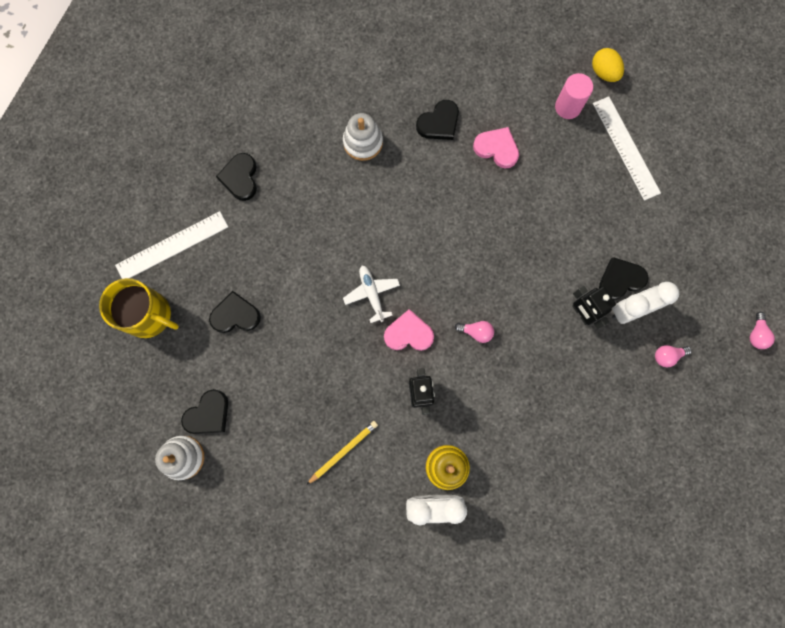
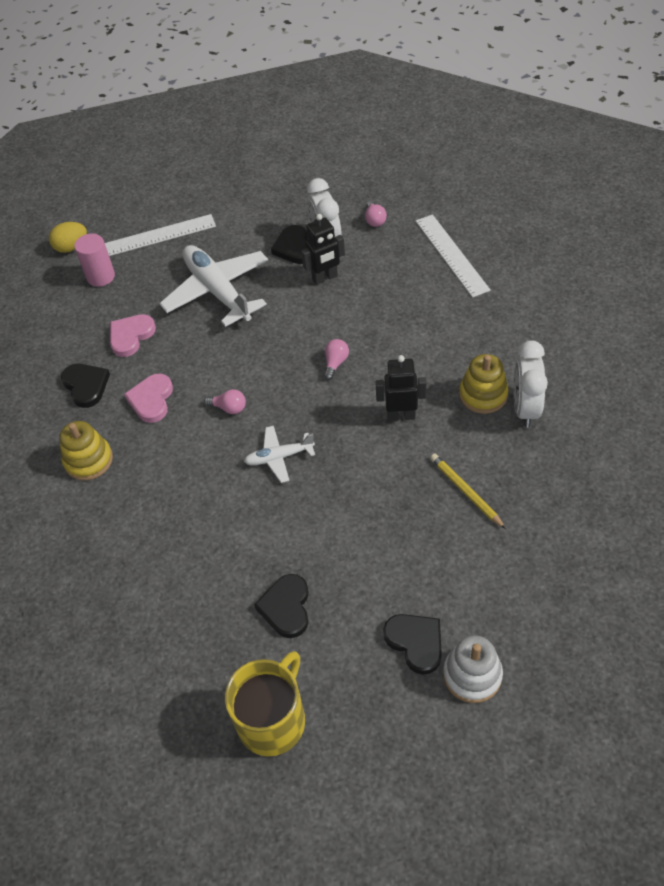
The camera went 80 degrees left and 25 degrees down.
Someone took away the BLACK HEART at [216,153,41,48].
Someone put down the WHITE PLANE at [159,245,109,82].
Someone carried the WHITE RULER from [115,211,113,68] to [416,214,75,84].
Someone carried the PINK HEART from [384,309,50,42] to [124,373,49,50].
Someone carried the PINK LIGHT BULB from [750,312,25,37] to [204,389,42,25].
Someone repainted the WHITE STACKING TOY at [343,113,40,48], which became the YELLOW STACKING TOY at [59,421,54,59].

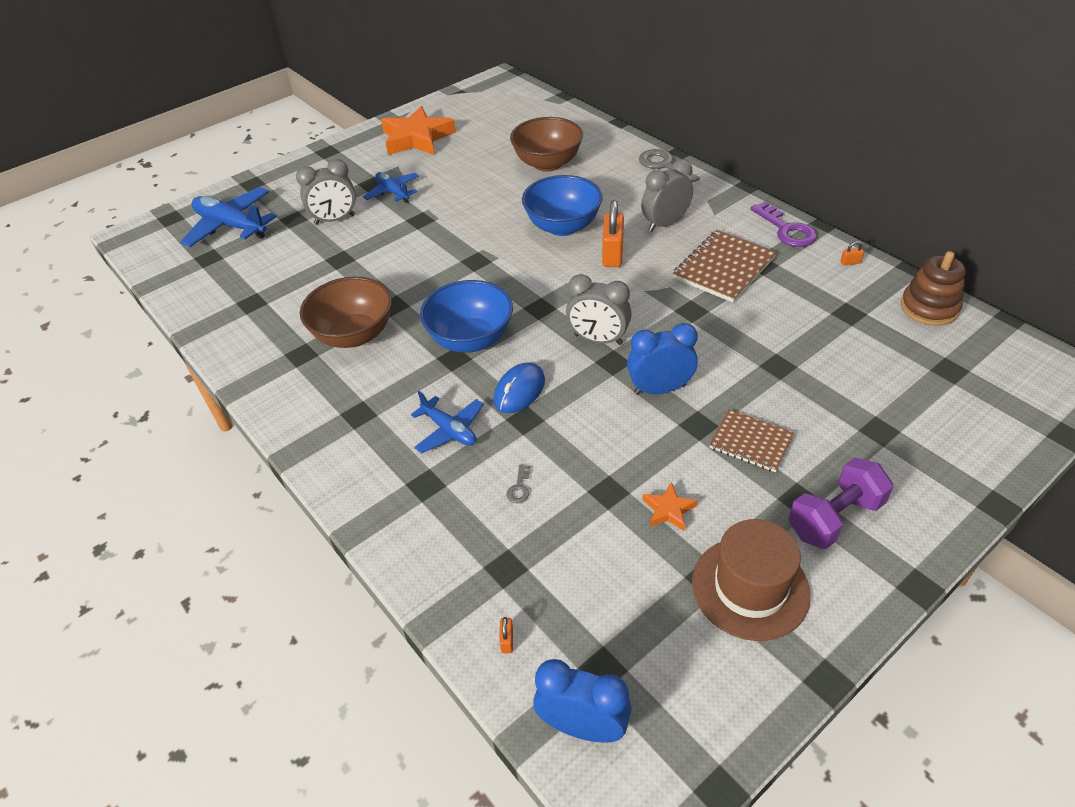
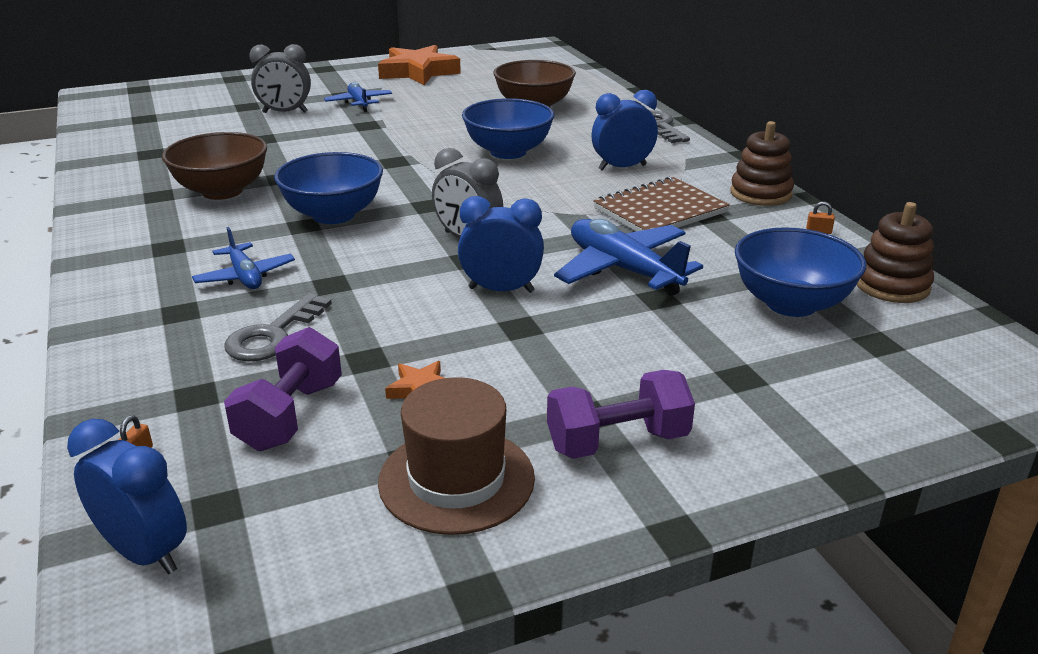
The camera went 15 degrees right and 15 degrees down.
Someone took away the BLUE MOUSE at [494,362,51,51].
Someone took away the ORANGE PADLOCK at [602,200,22,67].
Someone took away the BROWN NOTEBOOK at [709,409,85,63].
Someone put down the PURPLE DUMBBELL at [224,327,118,124].
Someone put down the BLUE BOWL at [735,227,131,90].
Someone carried the BLUE PLANE from [180,187,97,60] to [554,219,149,77].
Someone swapped the PURPLE KEY at [750,202,67,45] for the BROWN STACKING TOY at [730,121,64,85].
Someone repainted the GREY CLOCK at [641,159,52,73], which became the BLUE CLOCK at [592,90,66,80].
Someone scaled the GREY KEY at [506,464,24,39] by 2.22.

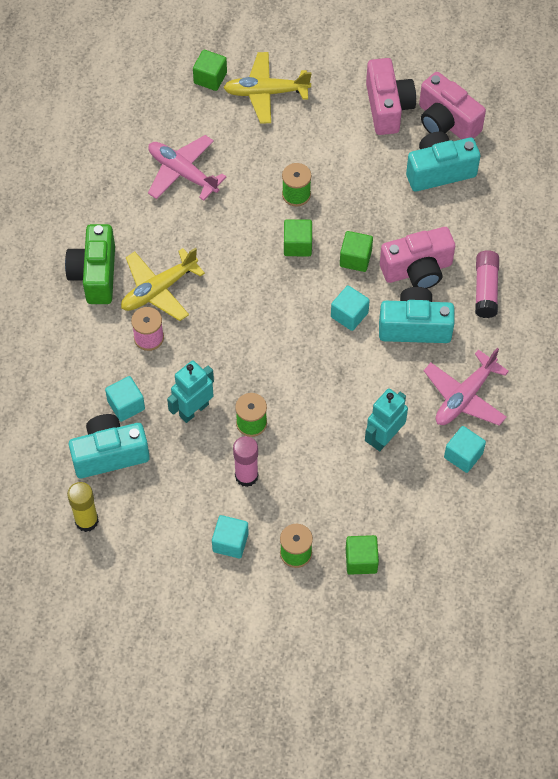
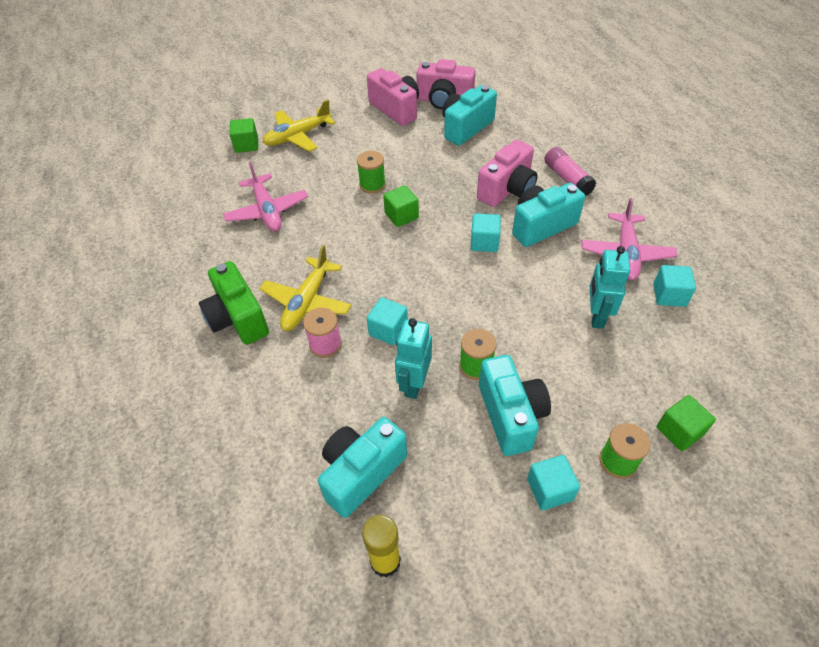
The camera went 30 degrees left and 10 degrees down.
Someone took away the GREEN CUBE at [340,231,33,41].
Someone carried the TURQUOISE CUBE from [105,376,40,46] to [367,297,41,48].
Someone swapped the PINK GLUE STICK at [233,436,25,51] for the TURQUOISE CAMERA at [479,355,72,101].
Someone rotated the PINK PLANE at [148,135,78,66] by 120 degrees counterclockwise.

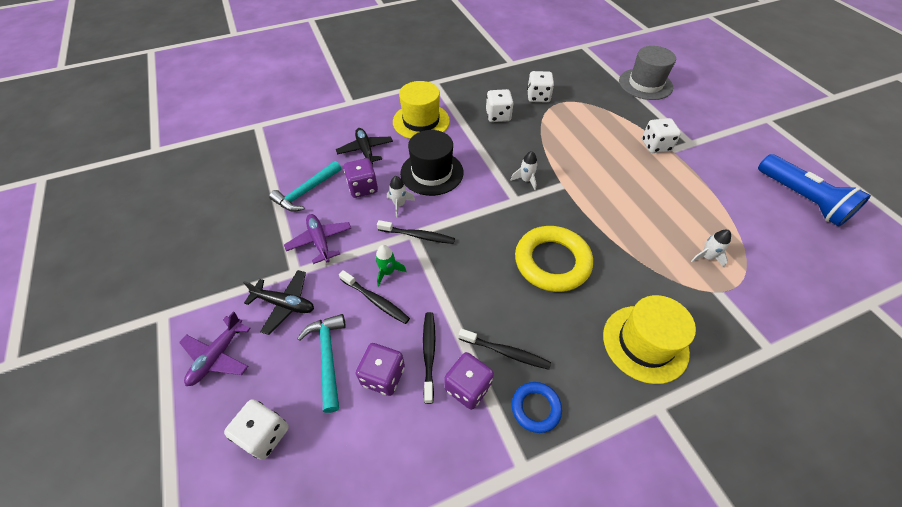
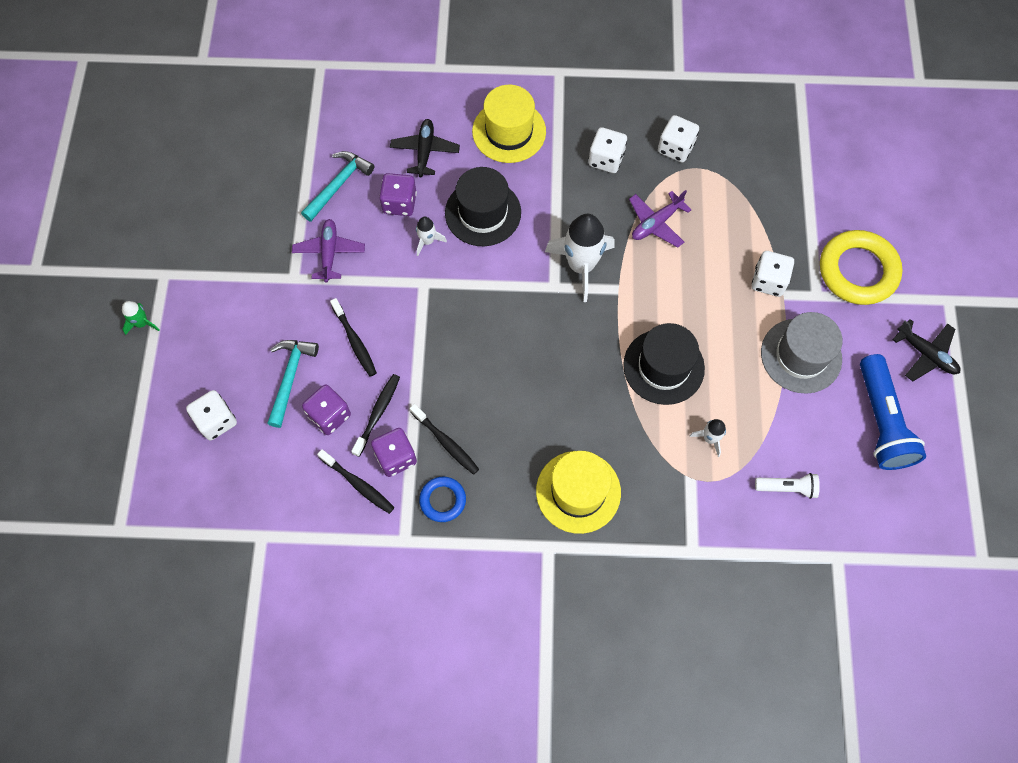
The camera went 25 degrees right and 15 degrees up.
Someone put down the BLACK HAT at [623,323,82,82].
Someone put down the WHITE FLASHLIGHT at [755,473,65,26].
Someone carried the PURPLE PLANE from [179,311,72,75] to [629,190,62,57].
Someone carried the BLACK PLANE from [243,270,71,65] to [893,319,67,62].
Someone carried the GREEN ROCKET from [375,245,32,41] to [122,301,38,34].
Someone carried the BLACK TOOTHBRUSH from [377,220,78,24] to [317,449,78,65].
Someone carried the YELLOW RING from [515,226,78,66] to [820,230,83,75].
Someone carried the GREY HAT from [619,46,57,54] to [761,312,82,82].
Someone rotated the TURQUOISE HAMMER at [269,161,73,51] by 150 degrees clockwise.
Someone scaled the WHITE ROCKET at [511,151,27,40] by 2.08.

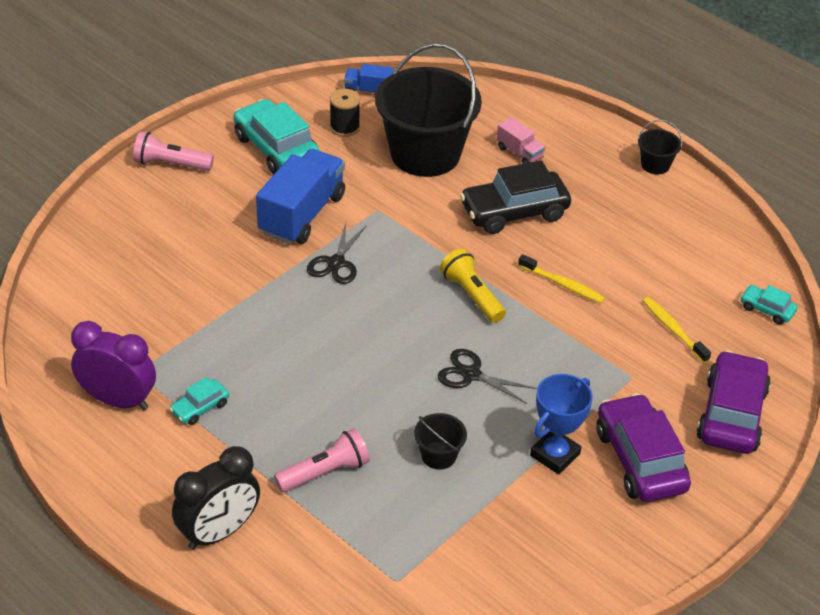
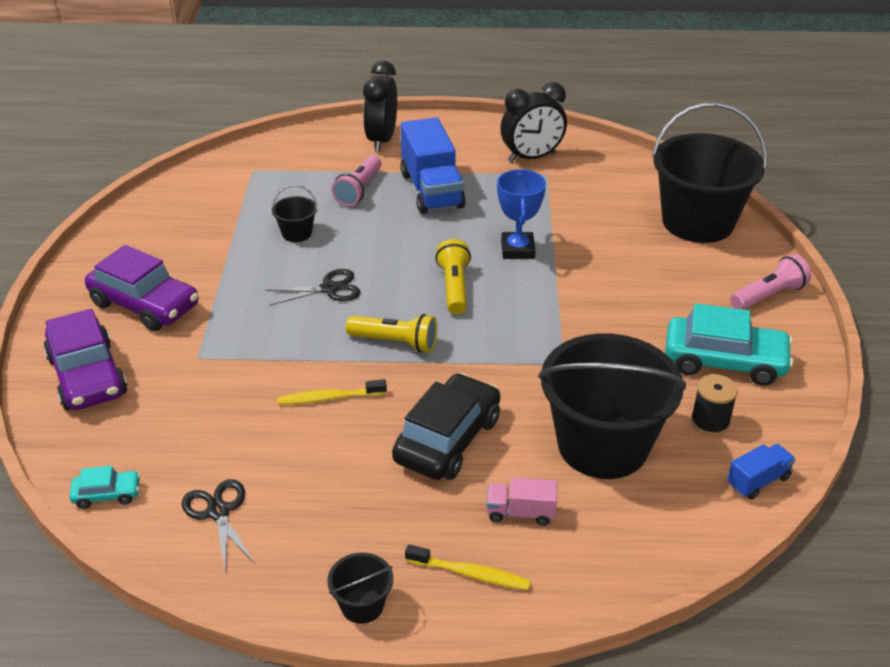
The camera went 140 degrees right and 5 degrees down.
Someone took away the TURQUOISE CAR at [169,377,60,48].
Someone put down the YELLOW FLASHLIGHT at [435,239,36,75].
Someone put down the BLACK BUCKET at [652,103,115,140].
Someone carried the BLUE TRUCK from [256,149,89,95] to [400,117,66,97].
Someone carried the BLACK SCISSORS from [307,223,60,61] to [182,479,73,90].
Someone carried the BLUE TROPHY from [530,374,63,101] to [497,169,49,90].
Someone carried the YELLOW TOOTHBRUSH from [643,297,68,66] to [405,544,126,46].
Someone repainted the PURPLE CLOCK at [71,321,85,90], which became the BLACK CLOCK at [501,82,66,81].

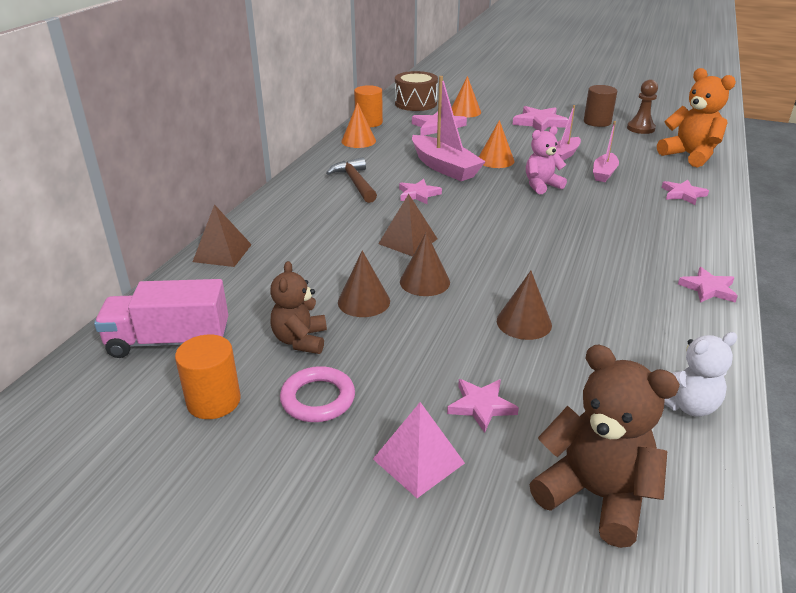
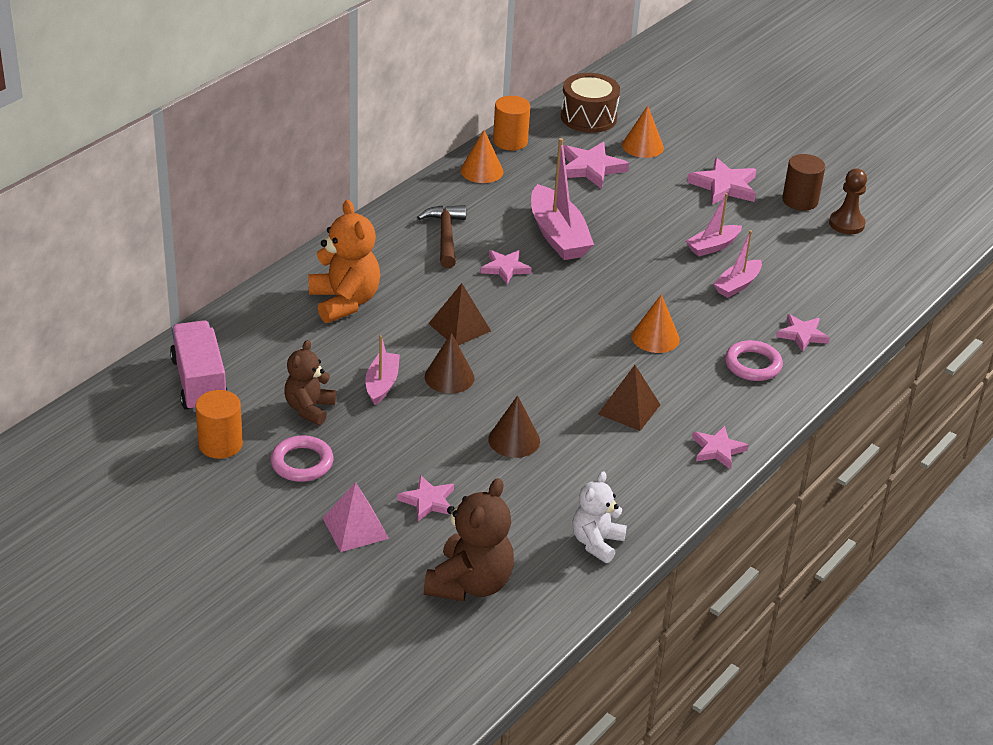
The camera went 15 degrees right and 5 degrees up.
Someone took away the PINK TEDDY BEAR at [526,126,41,68].
Someone put down the PINK RING at [725,340,58,41].
Someone carried the BROWN PYRAMID from [193,204,59,63] to [598,365,63,66].
Someone carried the ORANGE CONE from [479,120,36,48] to [631,294,49,59].
Someone carried the ORANGE TEDDY BEAR from [657,68,79,100] to [308,200,72,123].
Someone swapped the BROWN CONE at [338,251,52,66] for the PINK BOAT at [365,335,35,70].
Someone rotated the PINK TRUCK at [94,279,134,79] by 60 degrees clockwise.
Someone rotated the BROWN TEDDY BEAR at [529,345,151,203] by 60 degrees clockwise.
Someone rotated the WHITE TEDDY BEAR at [664,332,74,85] by 120 degrees clockwise.

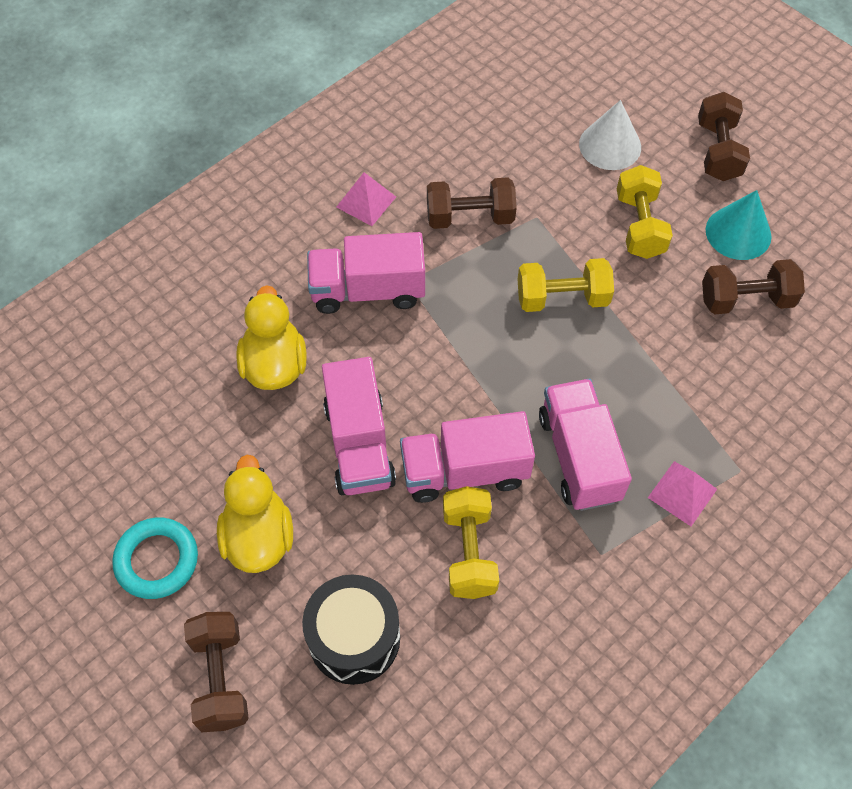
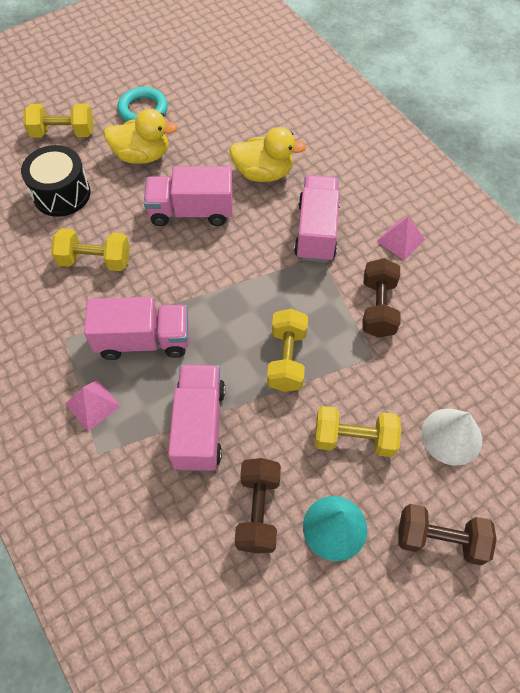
The camera went 100 degrees right and 0 degrees up.
Someone carried the PINK TRUCK from [400,411,135,92] to [168,365,57,107].
Someone repainted the BROWN DUMBBELL at [184,612,65,120], which became the YELLOW DUMBBELL at [24,103,69,35].

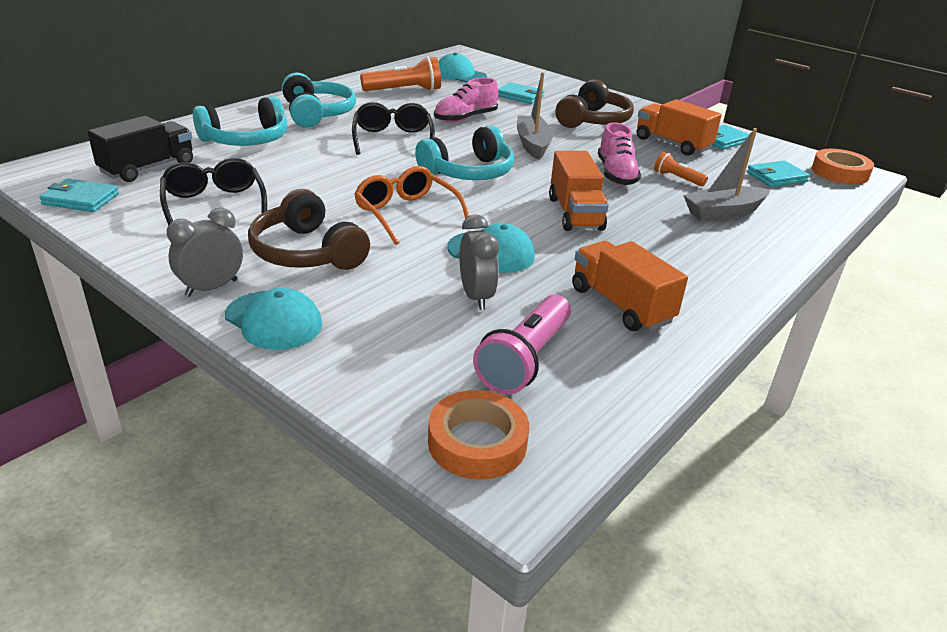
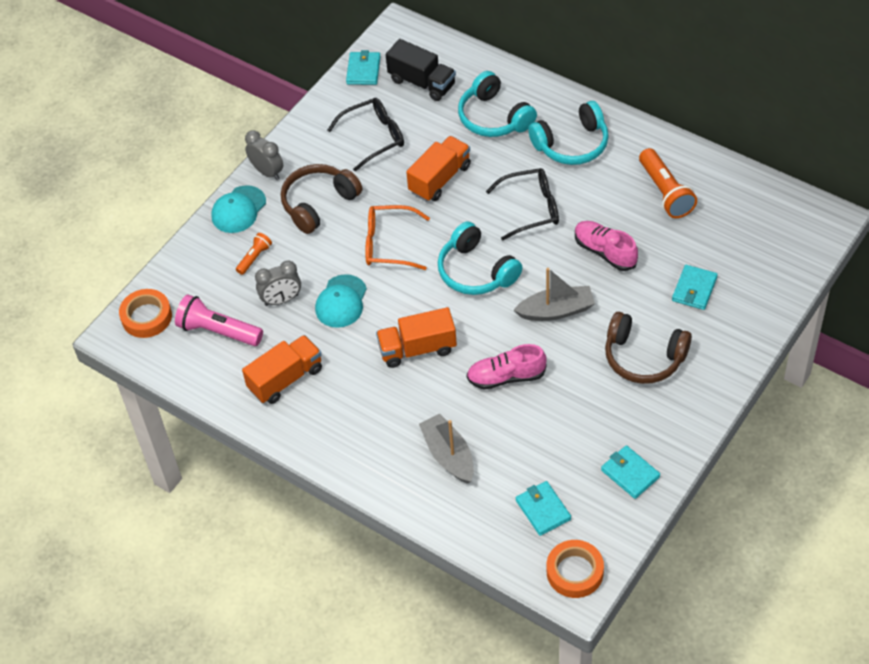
The camera went 90 degrees right and 20 degrees up.
Someone took away the TURQUOISE CAP at [438,53,49,30].
Someone carried the ORANGE TRUCK from [637,99,85,57] to [406,136,65,66].
Someone carried the ORANGE FLASHLIGHT from [654,152,54,34] to [236,233,36,42].
Someone rotated the ORANGE GLASSES at [354,166,115,79] by 135 degrees counterclockwise.

